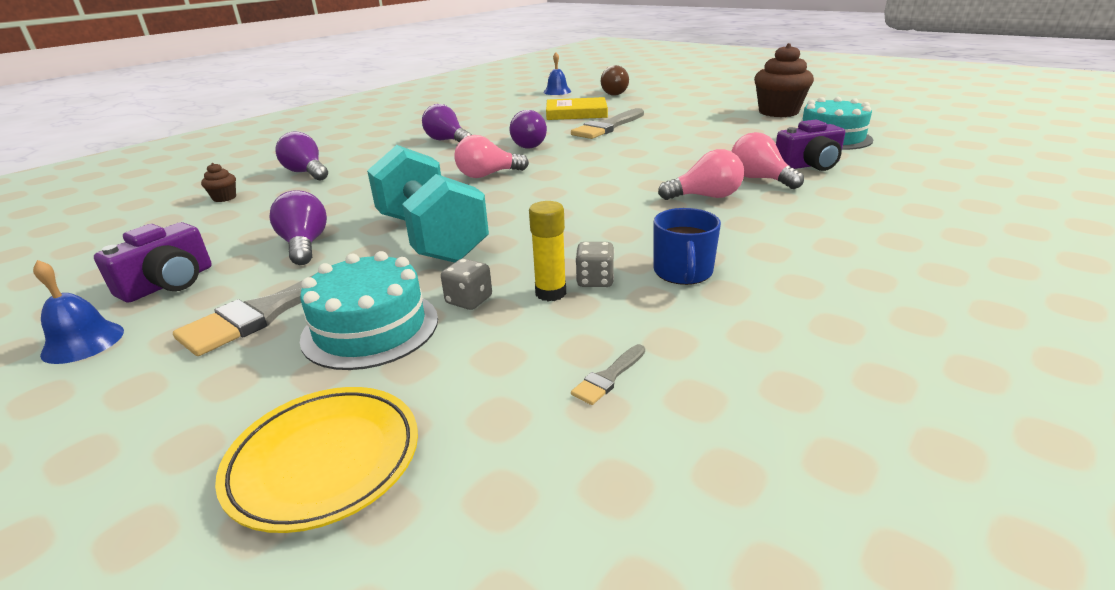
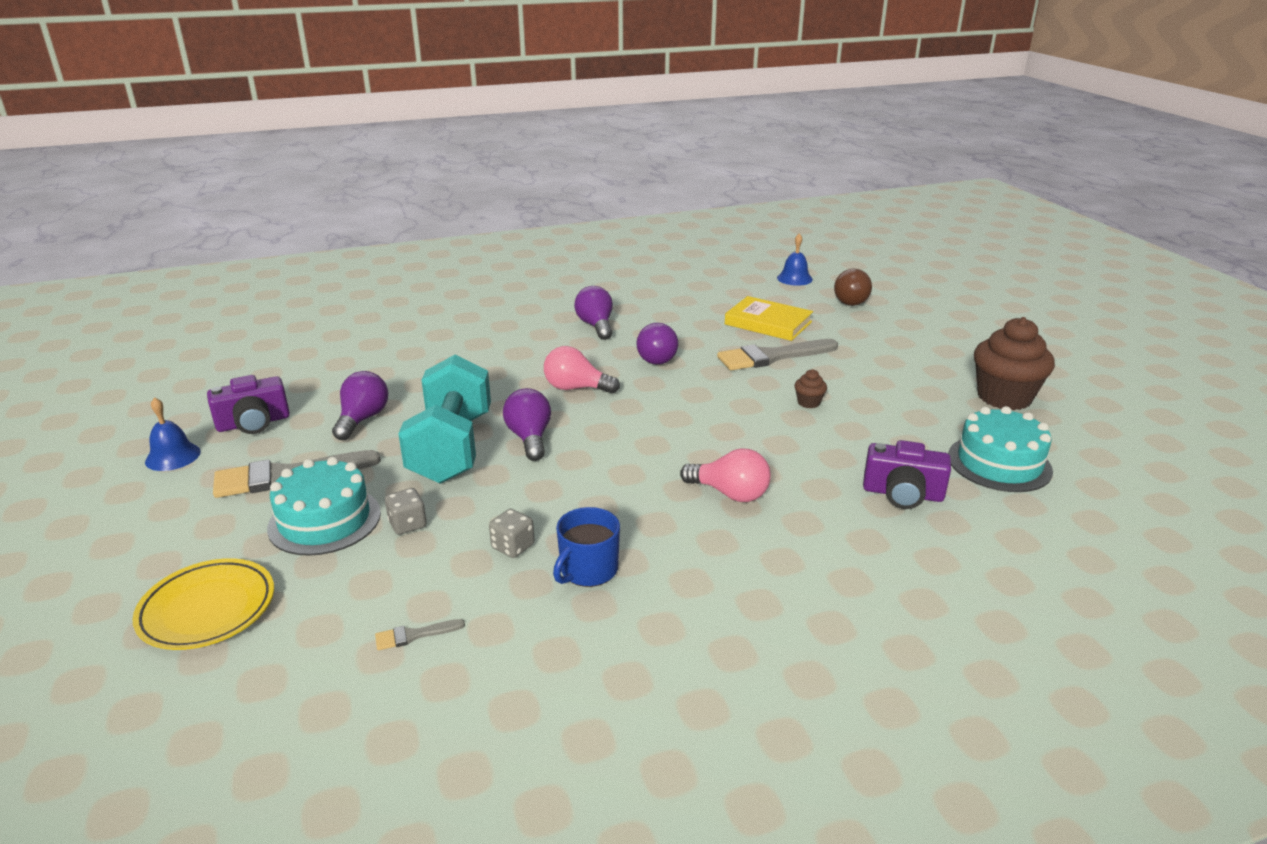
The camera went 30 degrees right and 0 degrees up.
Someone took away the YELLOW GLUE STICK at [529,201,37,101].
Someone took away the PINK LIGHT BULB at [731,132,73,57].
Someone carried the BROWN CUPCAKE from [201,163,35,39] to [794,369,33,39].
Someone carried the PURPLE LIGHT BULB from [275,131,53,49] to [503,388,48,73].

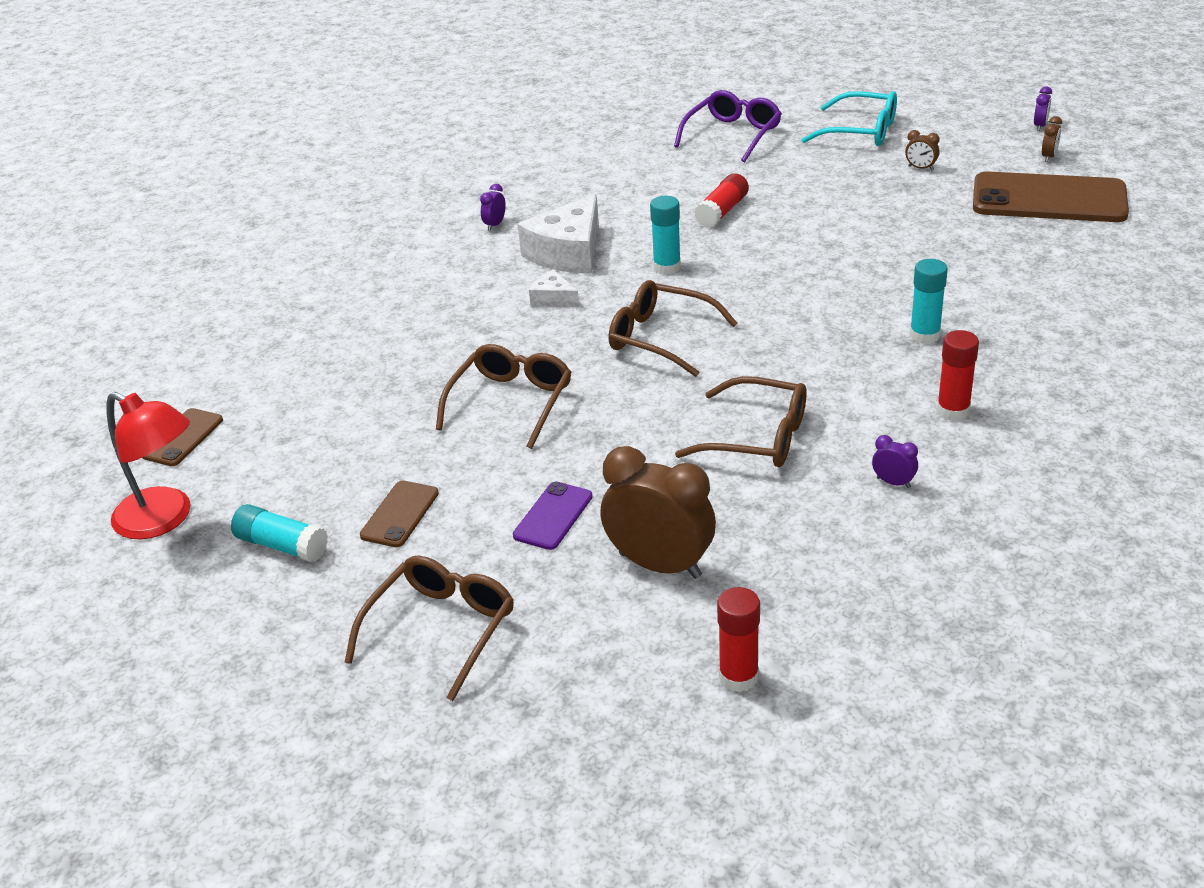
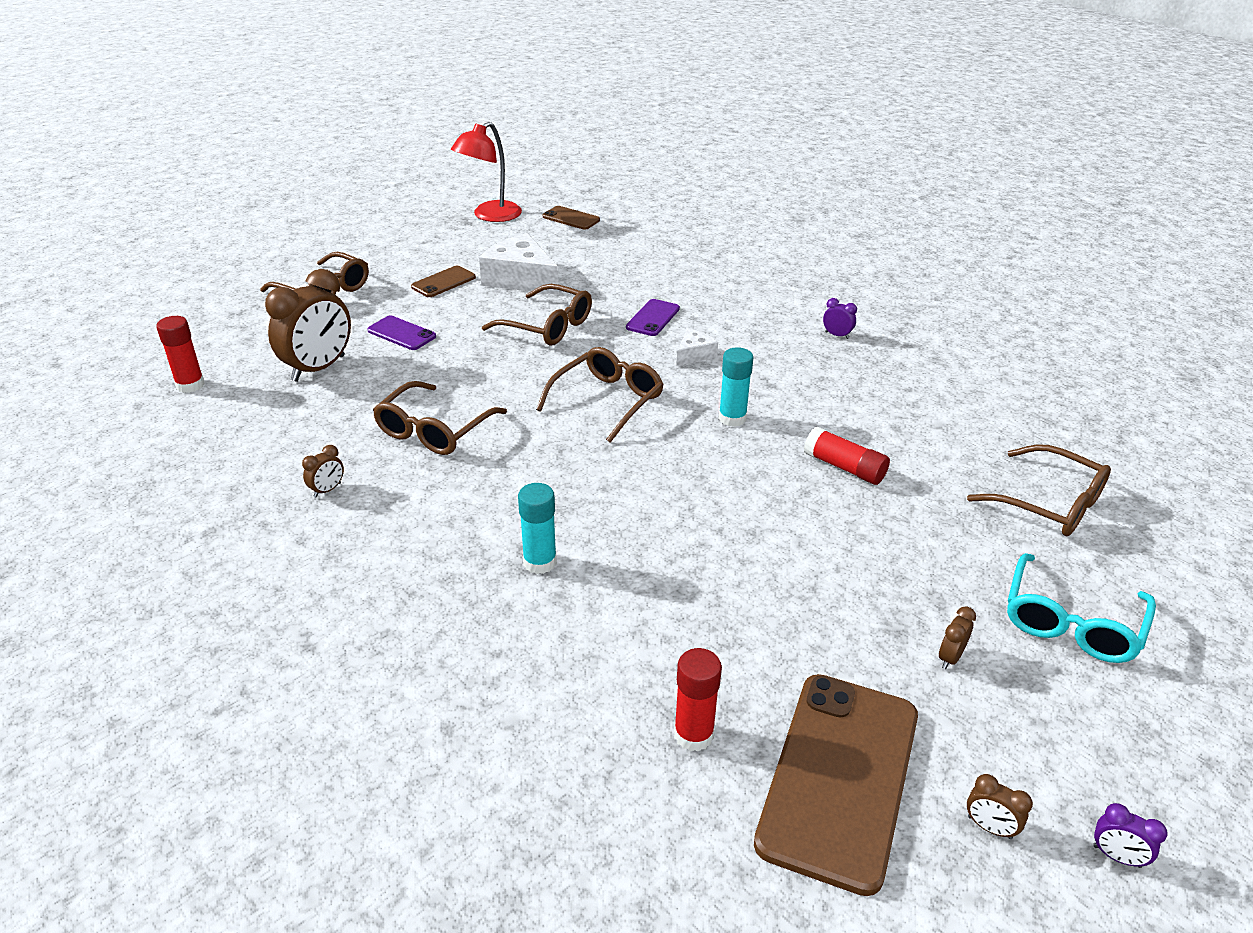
The camera went 95 degrees right and 0 degrees up.
Someone took away the TURQUOISE GLUE STICK at [231,504,97,58].
Someone put down the PURPLE PHONE at [626,299,54,37].
Someone carried the WHITE CHEESE from [518,194,81,79] to [479,233,80,62].
Someone carried the RED GLUE STICK from [937,330,42,91] to [674,648,48,104].
Someone repainted the PURPLE GLASSES at [674,90,108,72], which became the BROWN GLASSES at [967,444,144,92].
Someone repainted the PURPLE CLOCK at [872,435,46,53], which became the BROWN CLOCK at [302,445,42,52].
Someone rotated the BROWN PHONE at [360,480,79,67] by 75 degrees counterclockwise.

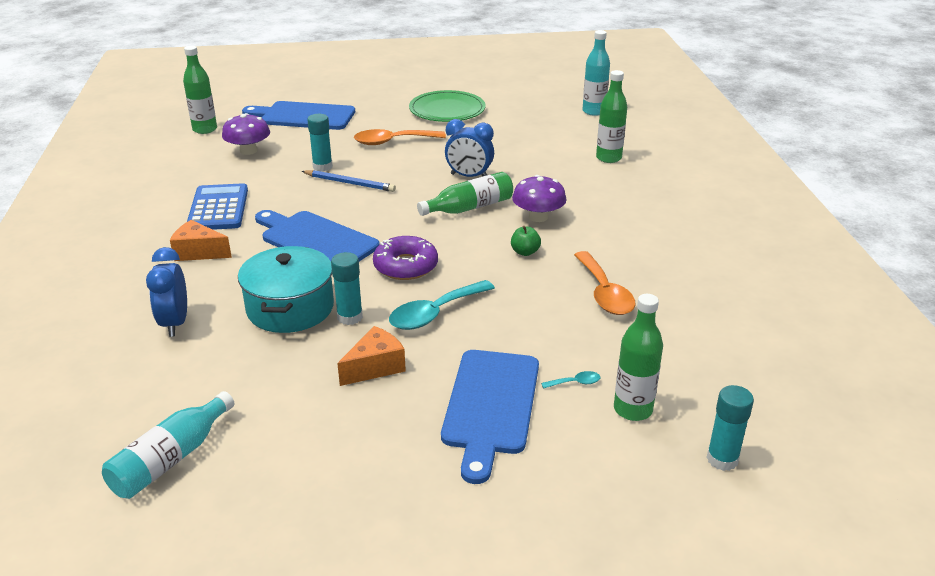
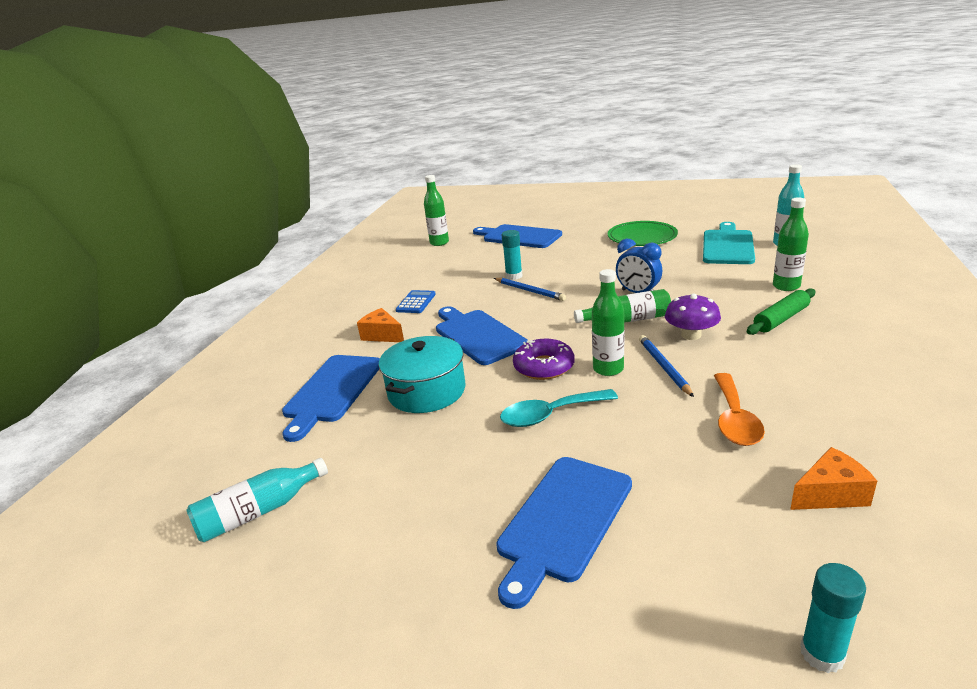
The camera went 25 degrees right and 5 degrees down.
Someone took away the PURPLE MUSHROOM at [222,113,48,42].
Someone took away the TURQUOISE GLUE STICK at [331,252,32,73].
Someone took away the ORANGE SPOON at [354,129,92,16].
Someone took away the TURQUOISE SPOON at [541,371,59,18].
Someone put down the TURQUOISE CUTTING BOARD at [703,222,52,42].
Someone put down the GREEN ROLLING PIN at [747,289,68,46].
Someone carried the ORANGE CHEESE from [337,326,69,60] to [790,447,87,63].
Someone carried the GREEN BOTTLE from [614,294,49,127] to [592,269,32,107].
Someone swapped the BLUE CLOCK at [146,247,41,90] for the BLUE CUTTING BOARD at [282,355,98,87].
Someone swapped the GREEN APPLE at [511,226,30,30] for the BLUE PENCIL at [639,335,55,62].
Someone scaled the BLUE CALCULATOR at [187,183,61,47] by 0.64.

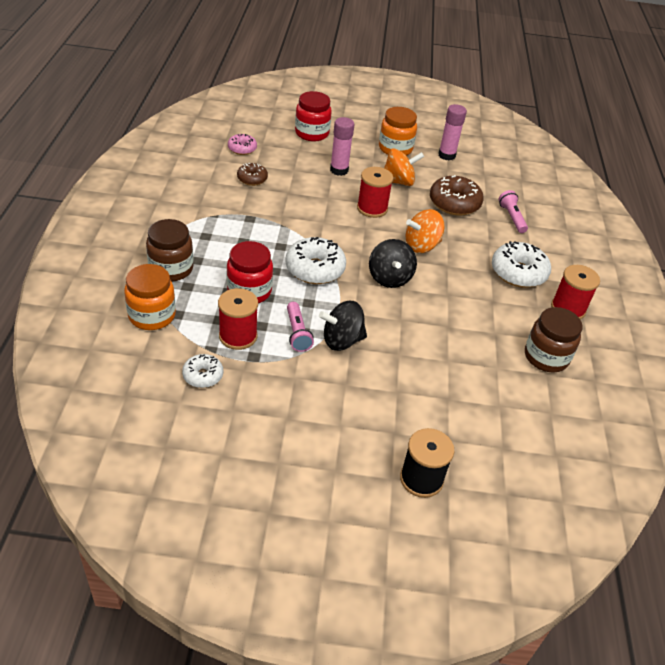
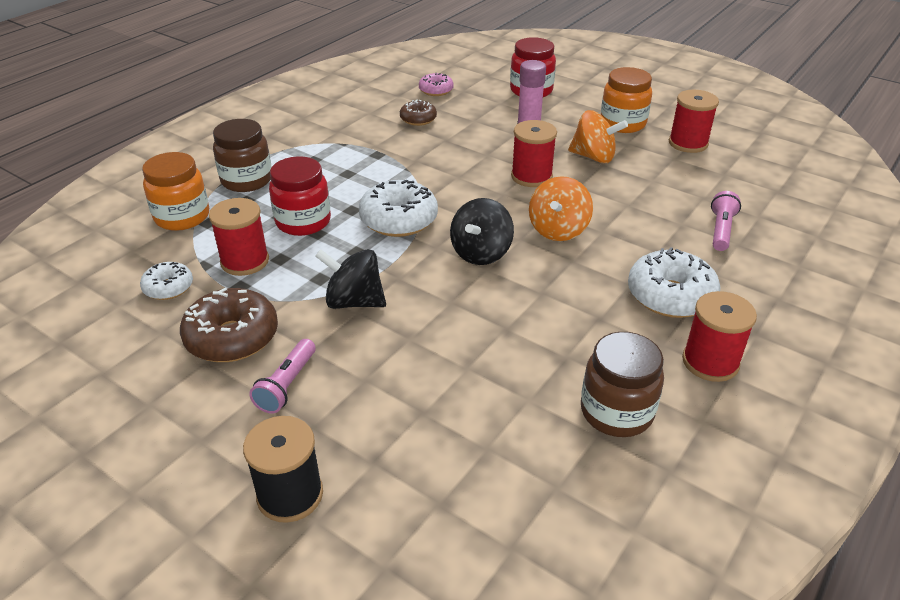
The camera went 35 degrees right and 5 degrees down.
Someone carried the PINK FLASHLIGHT from [287,302,27,50] to [249,339,67,75].
Someone carried the BROWN DONUT from [430,175,54,41] to [180,288,98,74].
Someone swapped the PINK GLUE STICK at [438,104,29,57] for the RED SPOOL at [669,90,50,63].
Someone rotated the ORANGE SPINNING TOP at [406,209,39,44] by 75 degrees counterclockwise.

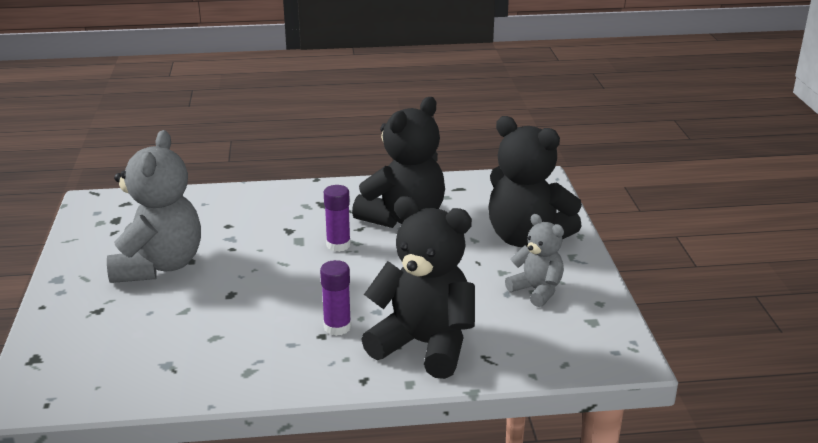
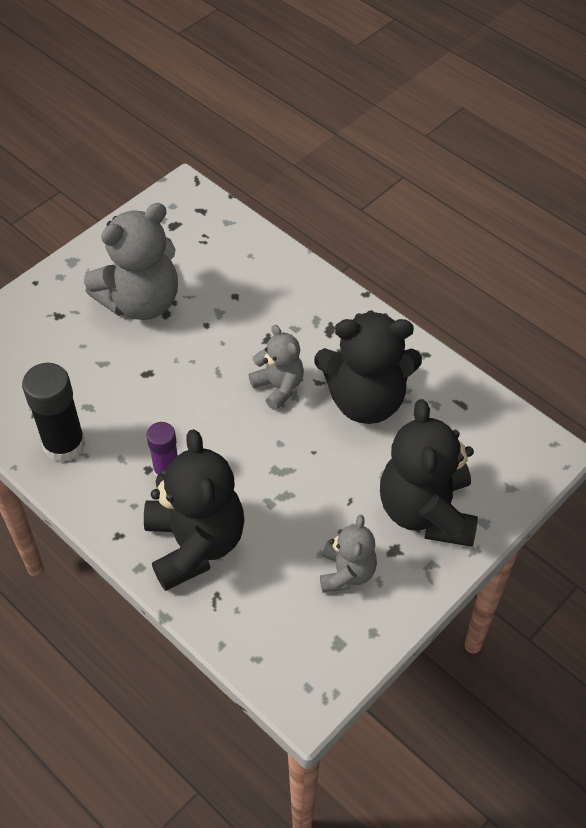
The camera went 50 degrees right and 25 degrees up.
Someone put down the BLACK GLUE STICK at [22,363,64,100].
Someone swapped the PURPLE GLUE STICK at [324,185,27,67] for the GREY TEDDY BEAR at [249,325,55,85].

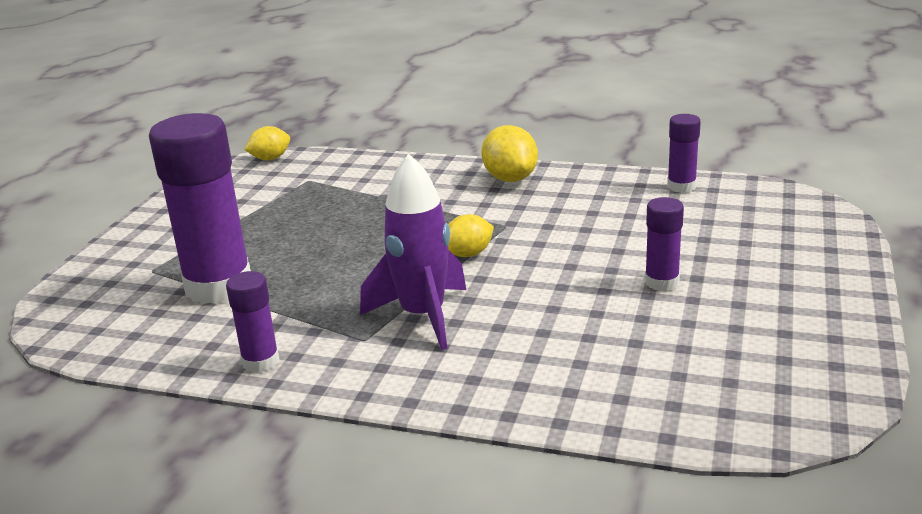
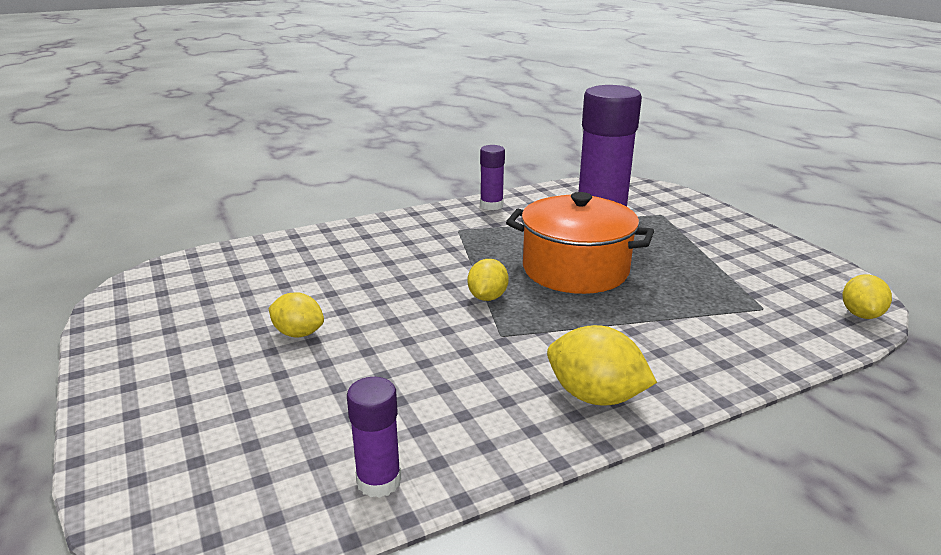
The camera went 135 degrees right and 0 degrees up.
Someone took away the PURPLE ROCKET at [360,154,106,196].
Someone put down the ORANGE POT at [506,192,148,102].
Someone swapped the PURPLE GLUE STICK at [645,197,39,94] for the YELLOW LEMON at [269,292,55,45].

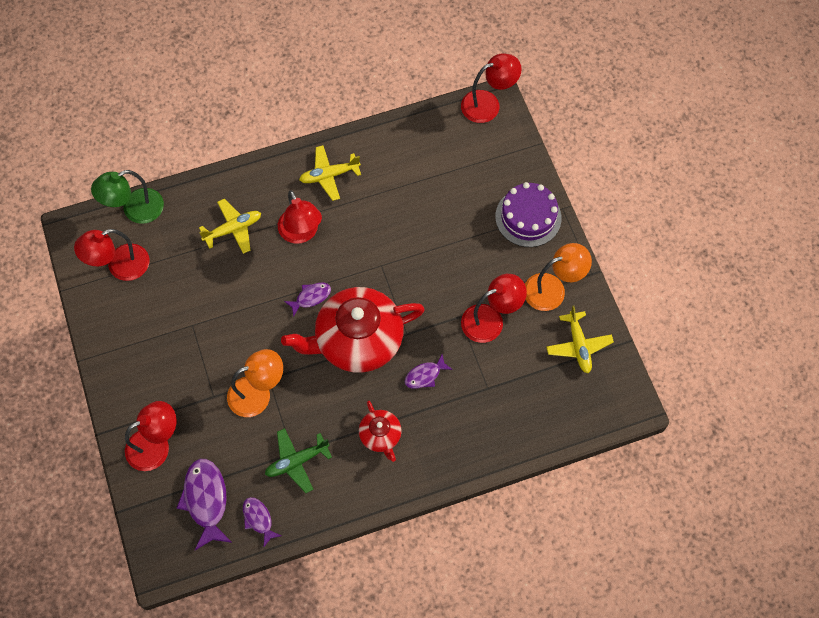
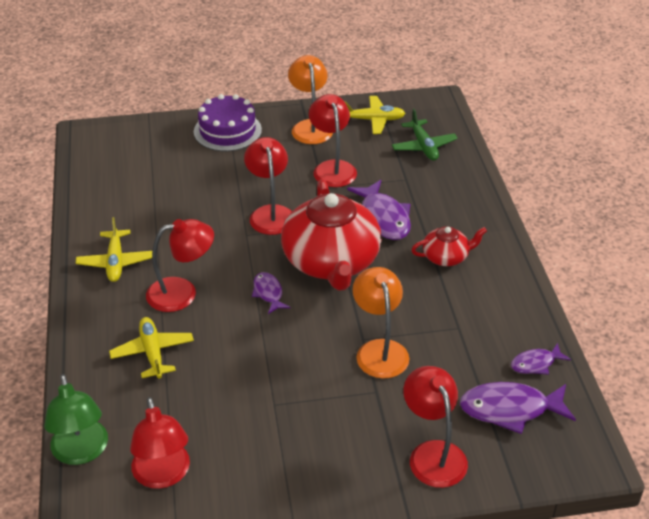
The camera went 80 degrees left and 25 degrees down.
Someone carried the GREEN PLANE from [265,428,67,65] to [392,109,66,52].
Someone carried the RED LAMP from [461,54,61,69] to [244,137,48,98].
Someone scaled the PURPLE FISH at [405,355,48,34] by 1.76.

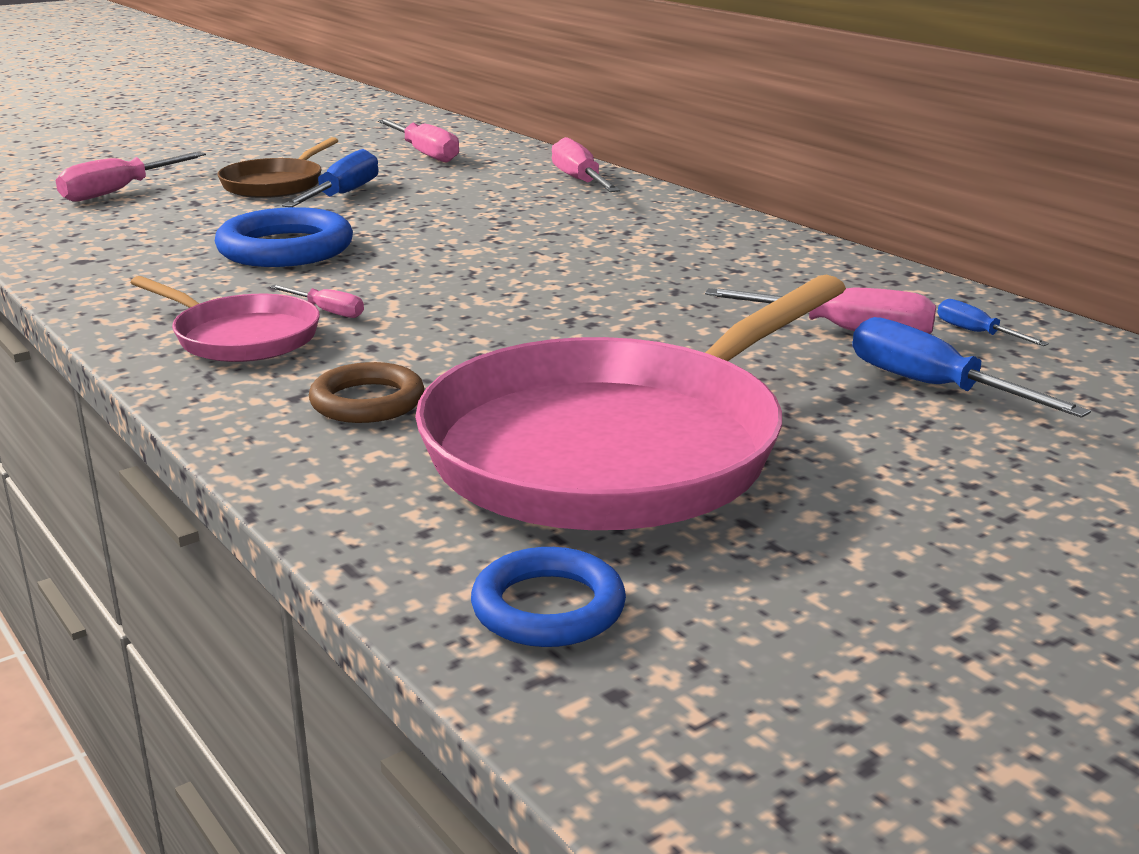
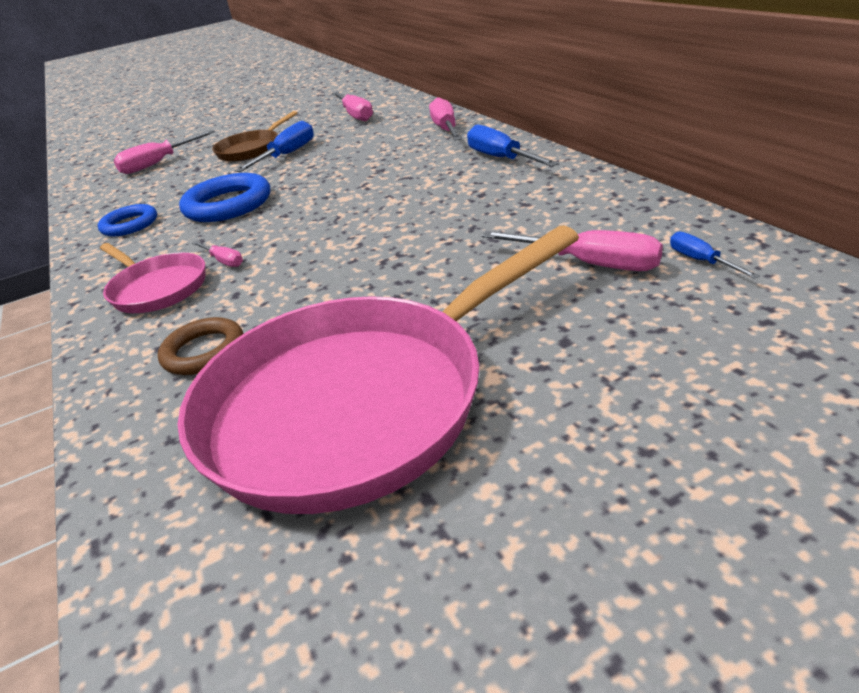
The camera went 15 degrees right and 10 degrees up.
Someone carried the BLUE RING from [471,547,155,100] to [98,204,59,32].
Someone carried the BLUE SCREWDRIVER from [852,317,239,101] to [467,125,92,42].

